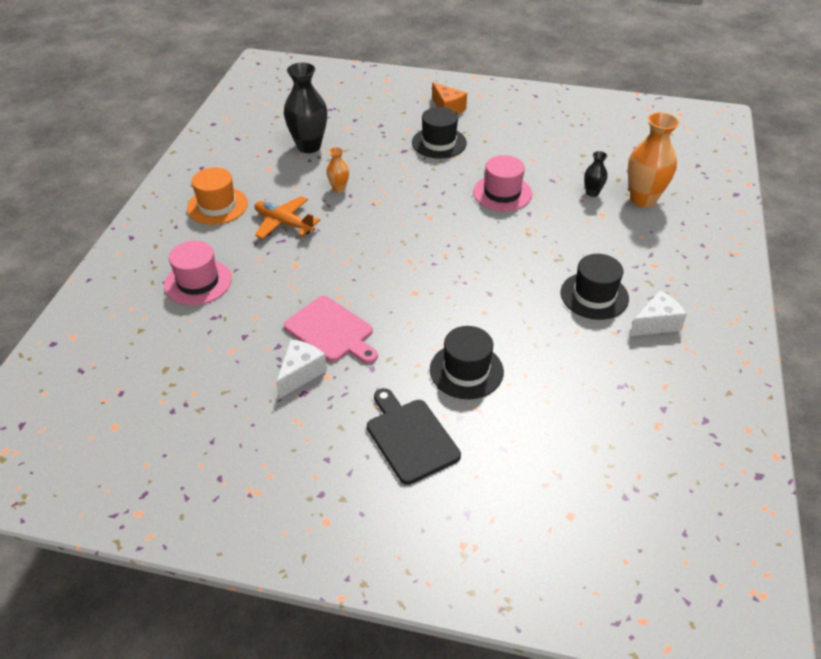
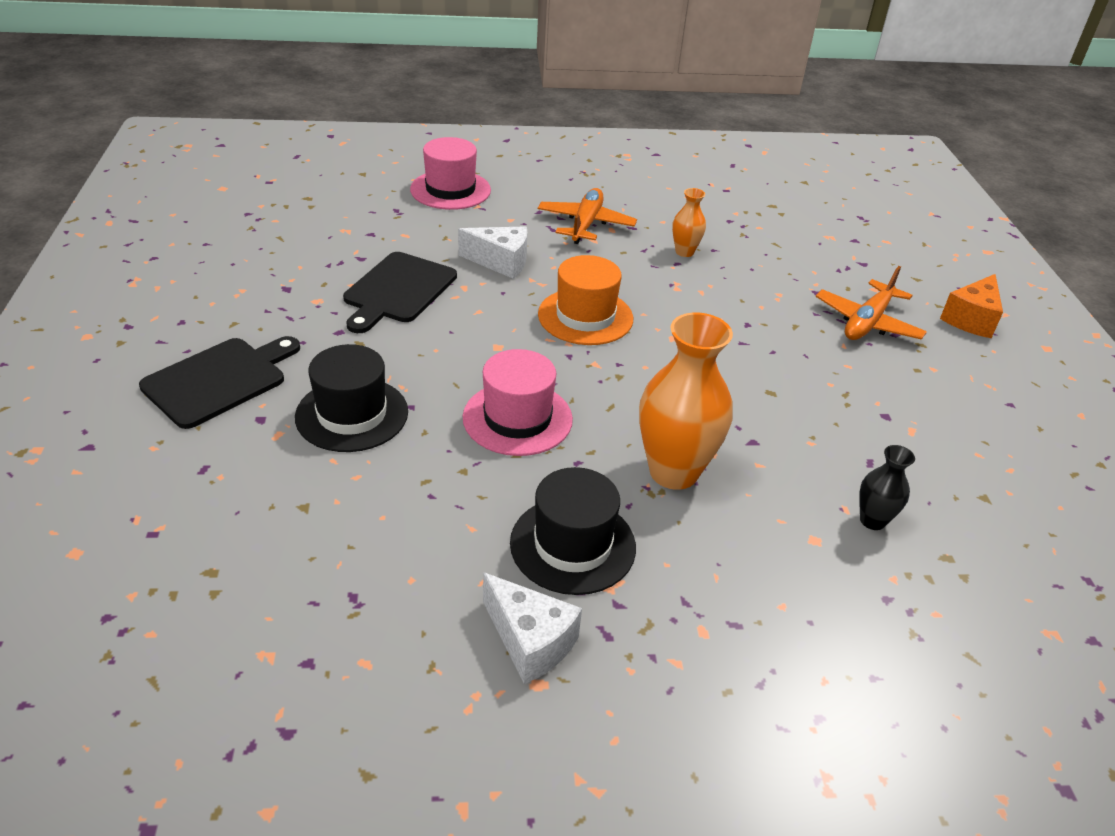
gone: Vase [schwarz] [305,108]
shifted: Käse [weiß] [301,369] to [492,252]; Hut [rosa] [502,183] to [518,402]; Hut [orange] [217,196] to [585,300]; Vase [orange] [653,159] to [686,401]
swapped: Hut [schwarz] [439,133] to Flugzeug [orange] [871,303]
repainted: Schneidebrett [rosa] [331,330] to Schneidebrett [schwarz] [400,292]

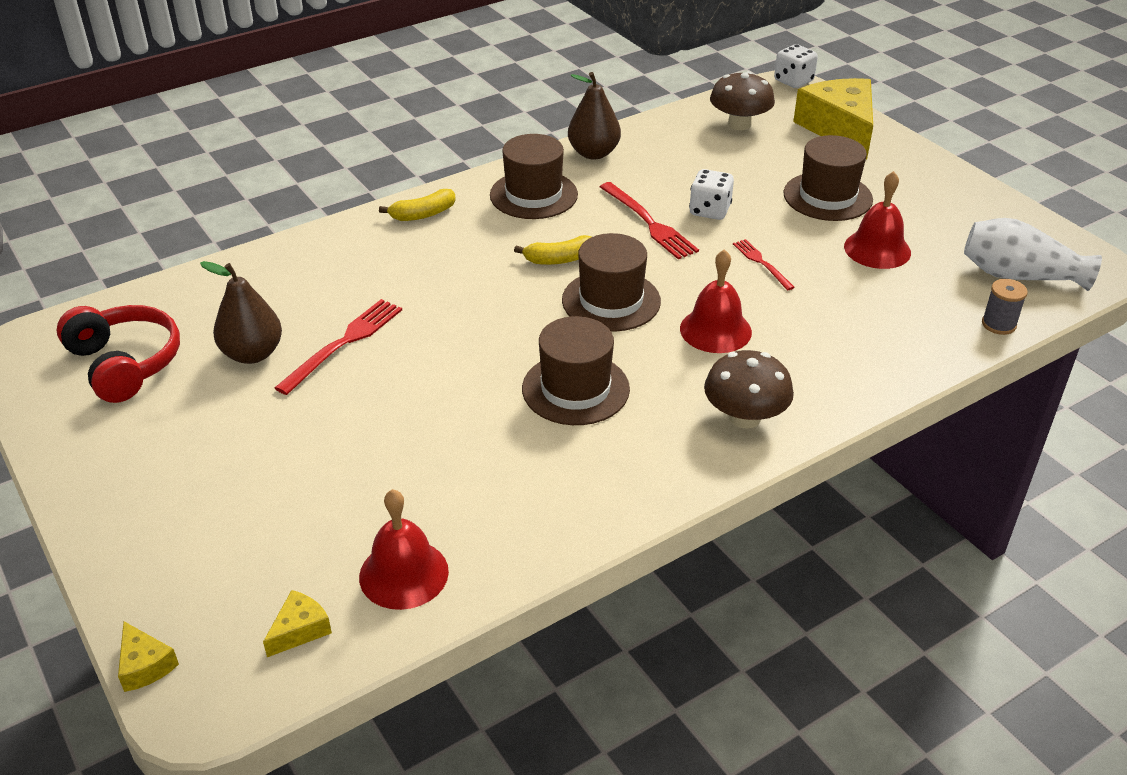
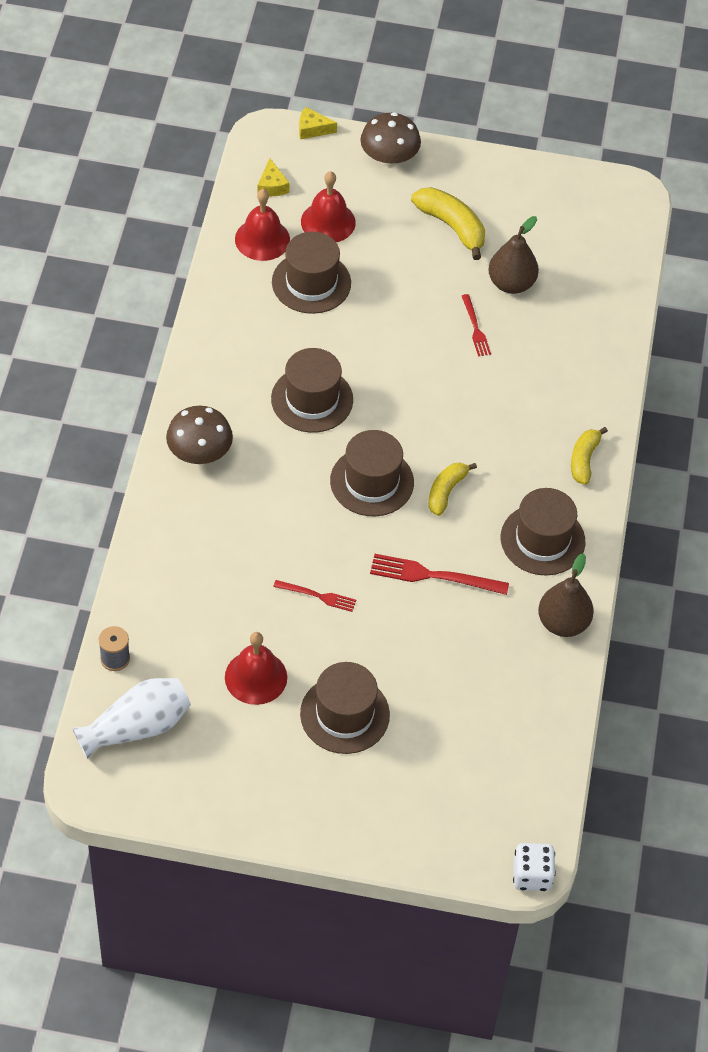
gone: Kopfhörer [rot] [118,354]; Spielwürfel [weiß] [711,194]; Käse [gelb] [833,118]
new: Hut [braun] [311,273]; Banane [gelb] [448,223]
shifted: Glocke [rot] [716,301] to [328,206]; Pilz [braun] [742,100] to [390,139]
scaled: Gabel [rot] [338,347] = [476,325] x0.60

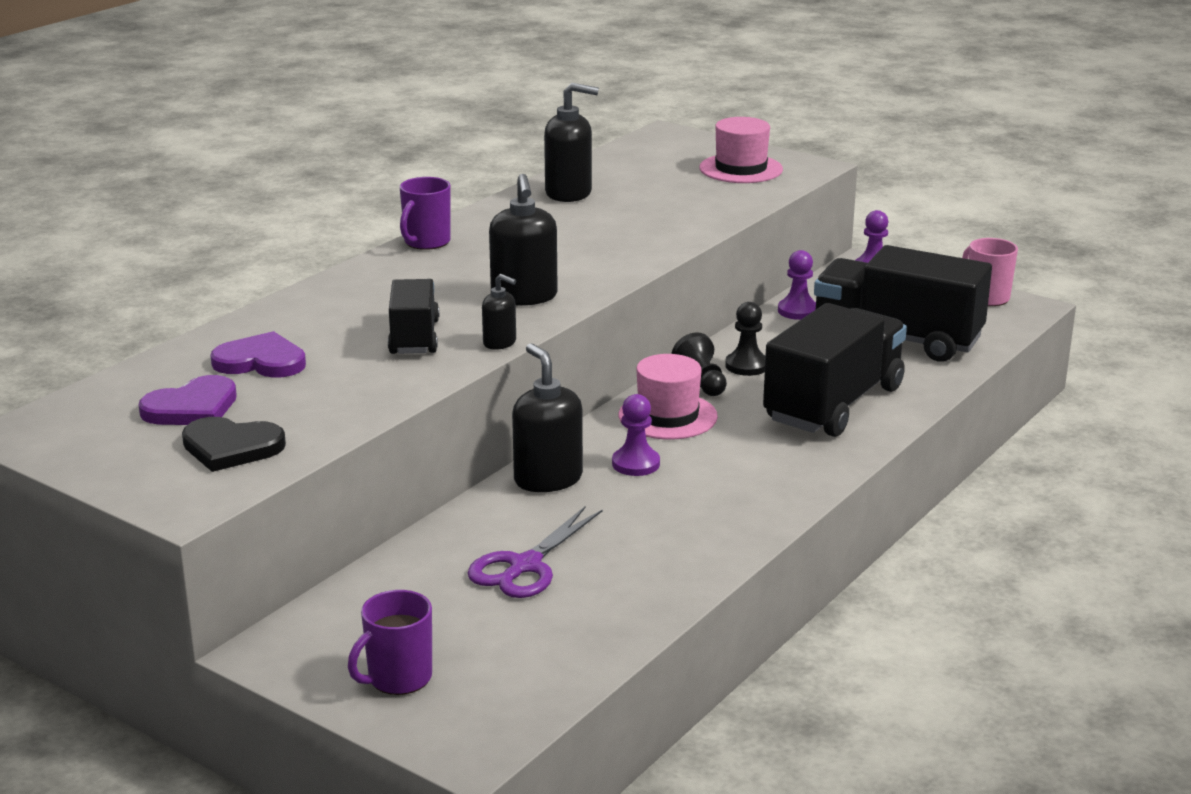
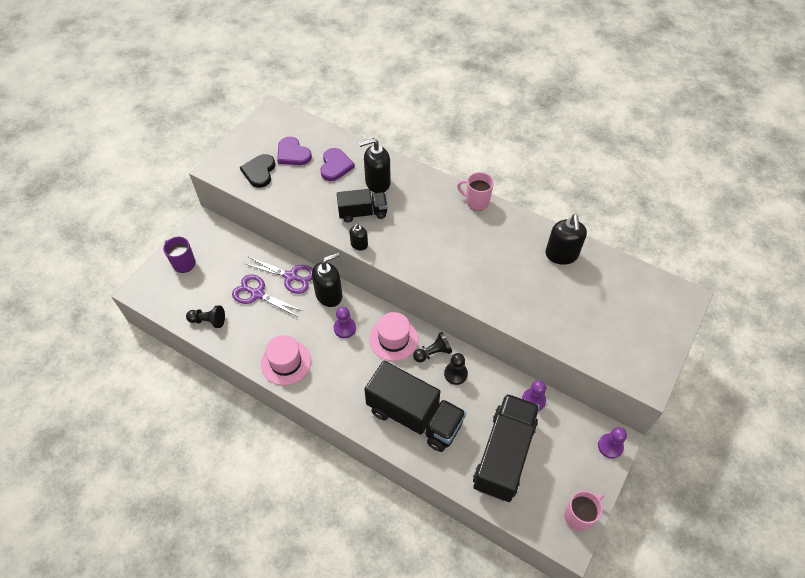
new: Bauer [schwarz] [205,317]; Schere [lila] [279,275]
shifted: Hut [rosa] [741,150] to [286,360]; Seifenspender [schwarz] [523,240] to [375,165]
repainted: Tasse [lila] [425,213] to Tasse [rosa] [475,191]

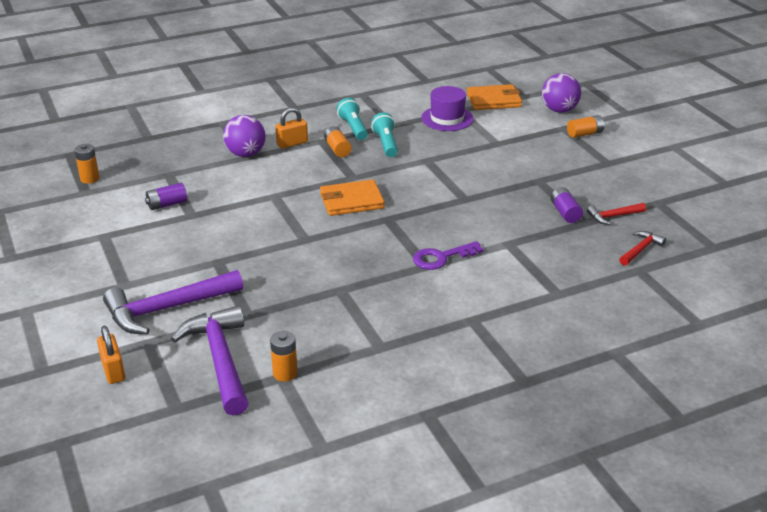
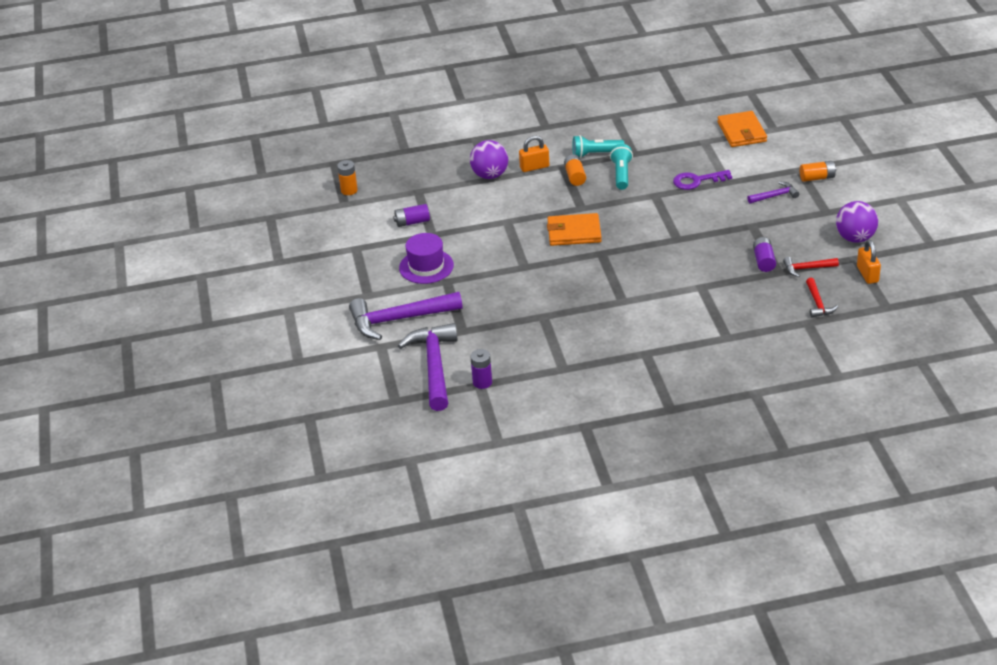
new: Hammer [lila] [773,192]
shifted: Hut [lila] [447,108] to [426,258]; Schlüssel [lila] [448,255] to [702,180]; Ball [lila] [561,93] to [857,222]; Vorhängeschloss [orange] [111,355] to [869,262]
repainted: Batterie [orange] [284,356] to Batterie [lila] [481,369]
rotated: Taschenlampe [türkis] [352,119] = [598,146] 90 degrees counterclockwise; Geldbörse [orange] [494,97] = [742,129] 75 degrees clockwise; Hammer [rot] [642,248] = [822,297] 120 degrees clockwise

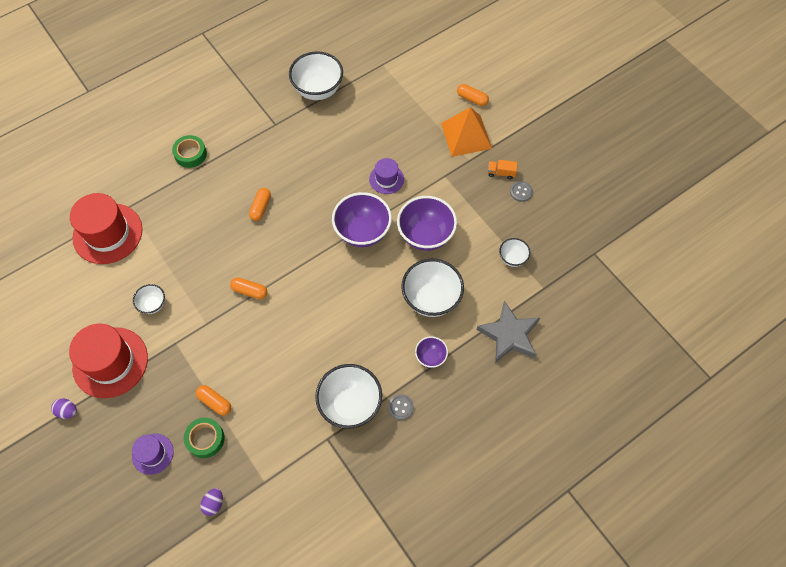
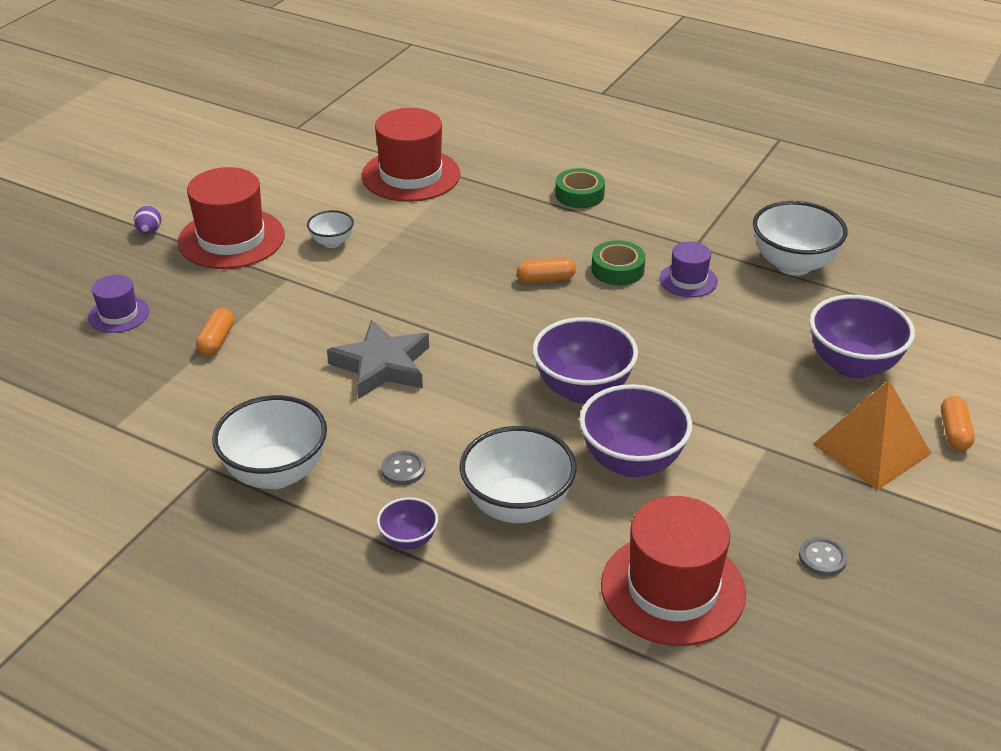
gone: Ei [lila] [211,502]; Kapsel [orange] [249,288]; Lastwagen [orange] [503,169]
new: Schüssel [lila] [862,337]
shifted: Stern [grau] [508,332] to [378,359]; Knopf [grau] [401,407] to [403,467]; Klebeband [grün] [204,438] to [618,262]; Hut [lila] [386,176] to [689,269]
swapped: Schüssel [weiß] [514,252] to Hut [rot] [673,571]

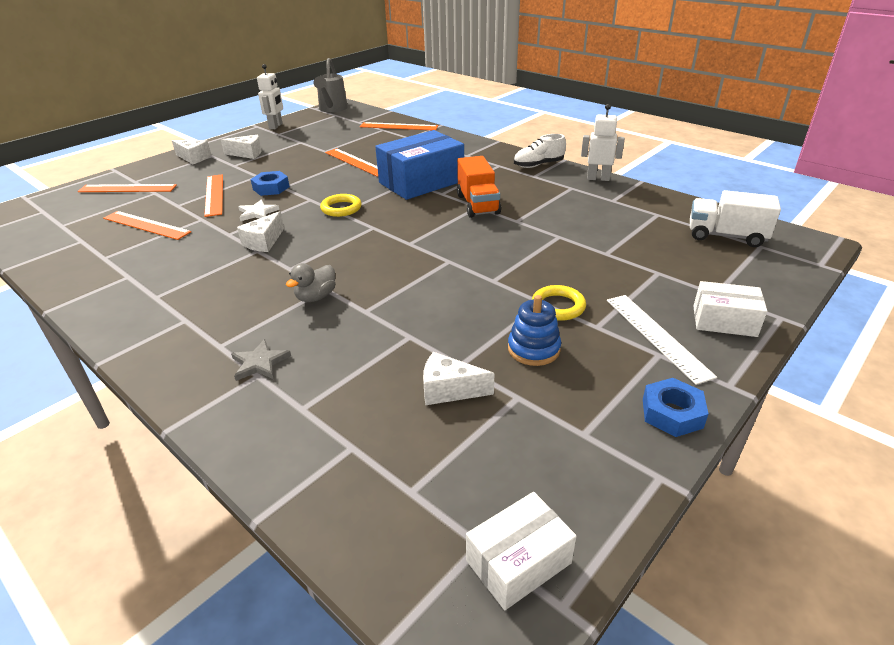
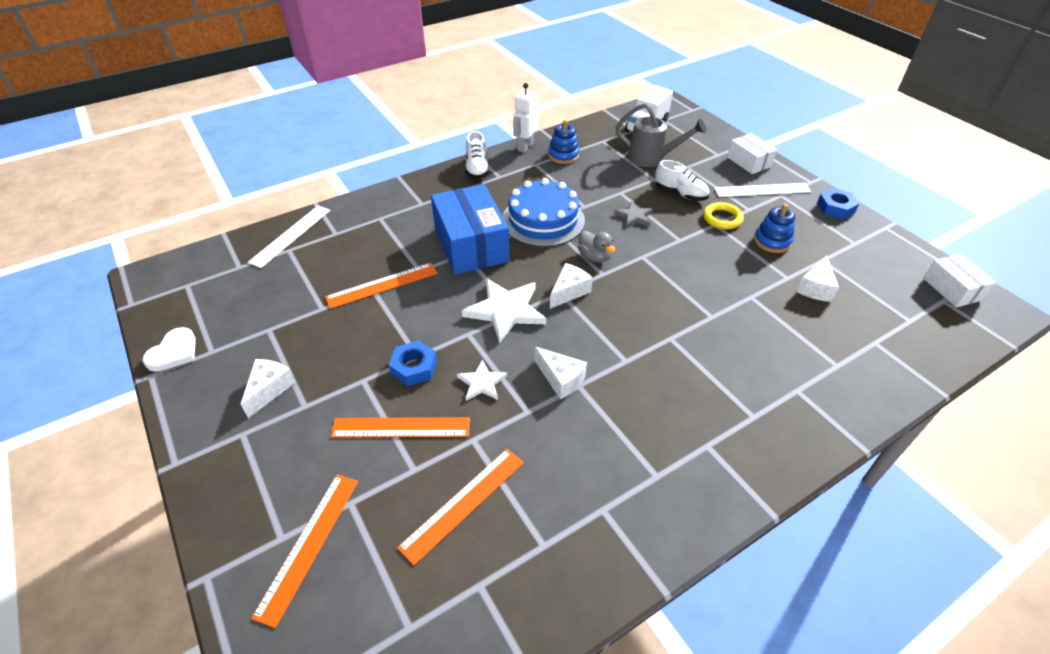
new: Stapelspielzeug [blau] [563,142]; Schuh [weiß] [682,180]
shifted: Käse [weiß] [191,152] to [571,286]; Ente [grau] [311,282] to [596,247]; Stern [grau] [261,360] to [633,214]; Gießkanne [grau] [330,85] to [661,135]
swapped: Roboter [weiß] [270,96] to Herz [weiß] [169,349]; Ring [gelb] [340,205] to Stern [weiß] [504,311]; Lastwagen [orange] [479,187] to Kuchen [blau] [543,212]
repainted: Lineal [orange] [399,126] to Lineal [weiß] [289,237]
rotated: Schachtel [weiß] [730,309] = [752,153] 60 degrees counterclockwise

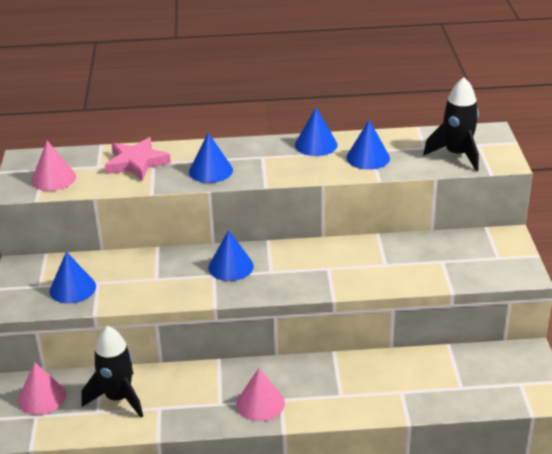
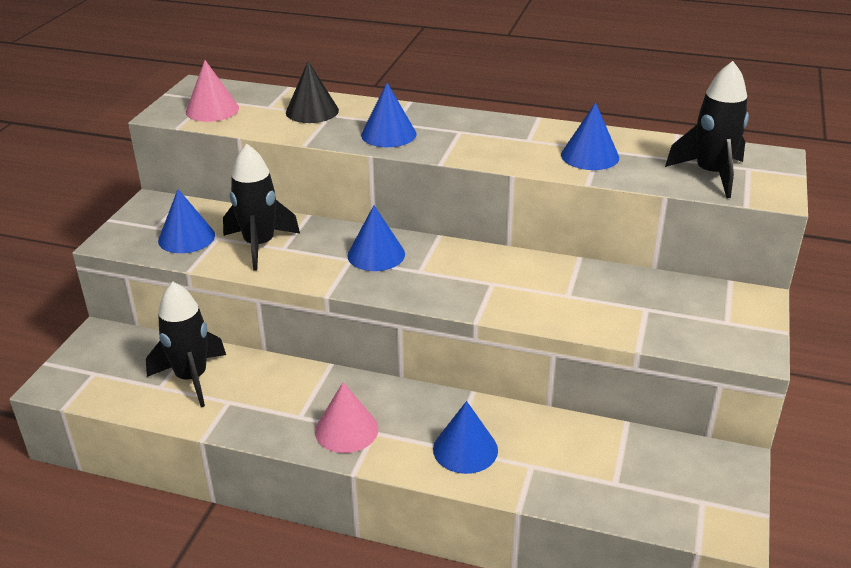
gone: Kegel [rosa] [42,388]
new: Rakete [schwarz] [261,207]
shifted: Kegel [blau] [316,132] to [465,437]
swapped: Stern [rosa] [138,159] to Kegel [schwarz] [312,92]

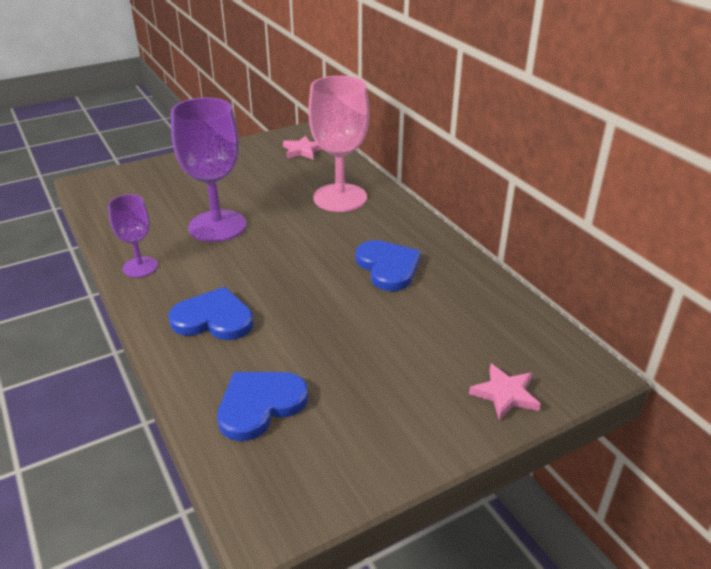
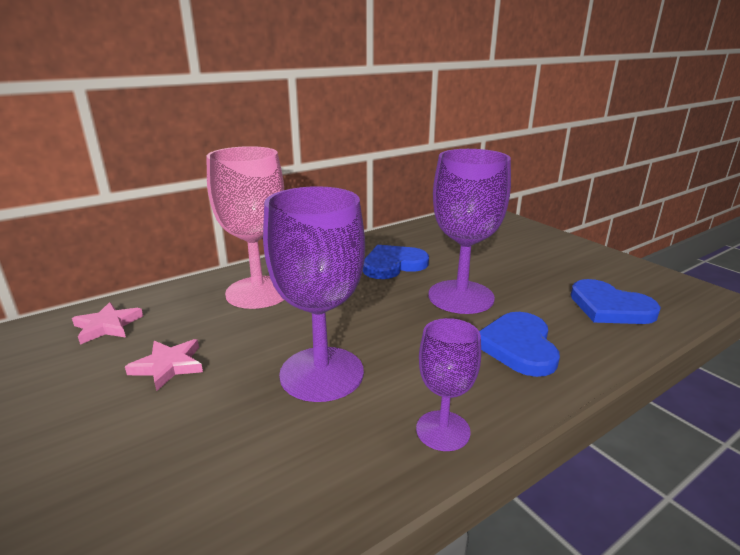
new: Kelch [lila] [469,231]
shifted: Stern [rosa] [505,392] to [164,365]

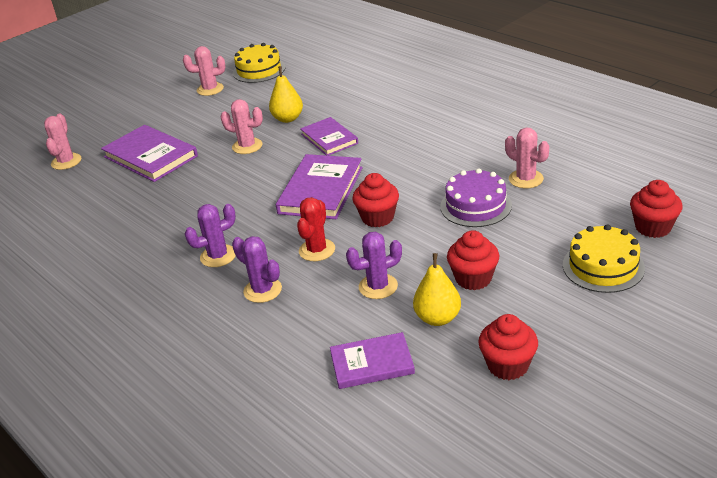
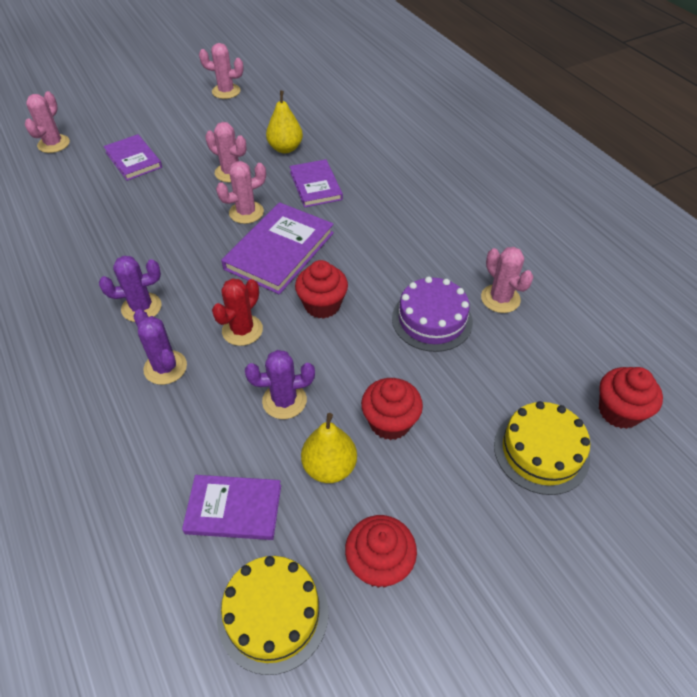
new: Kaktus [rosa] [241,192]
shifted: Kuchen [gelb] [259,63] to [272,615]
scaled: Buch [lila] [149,153] = [132,157] x0.64

